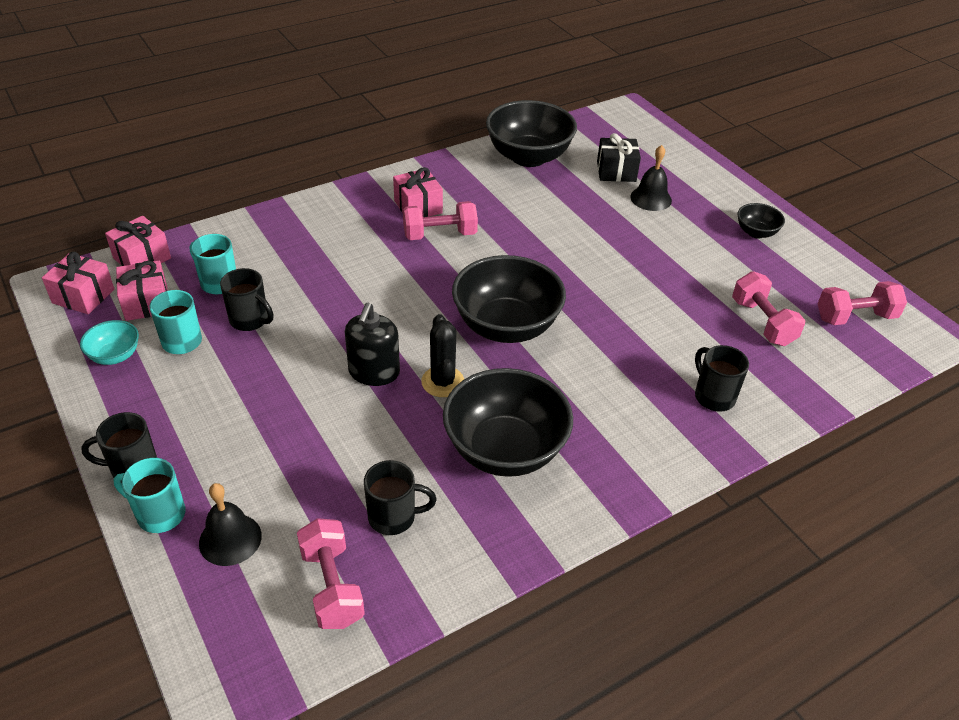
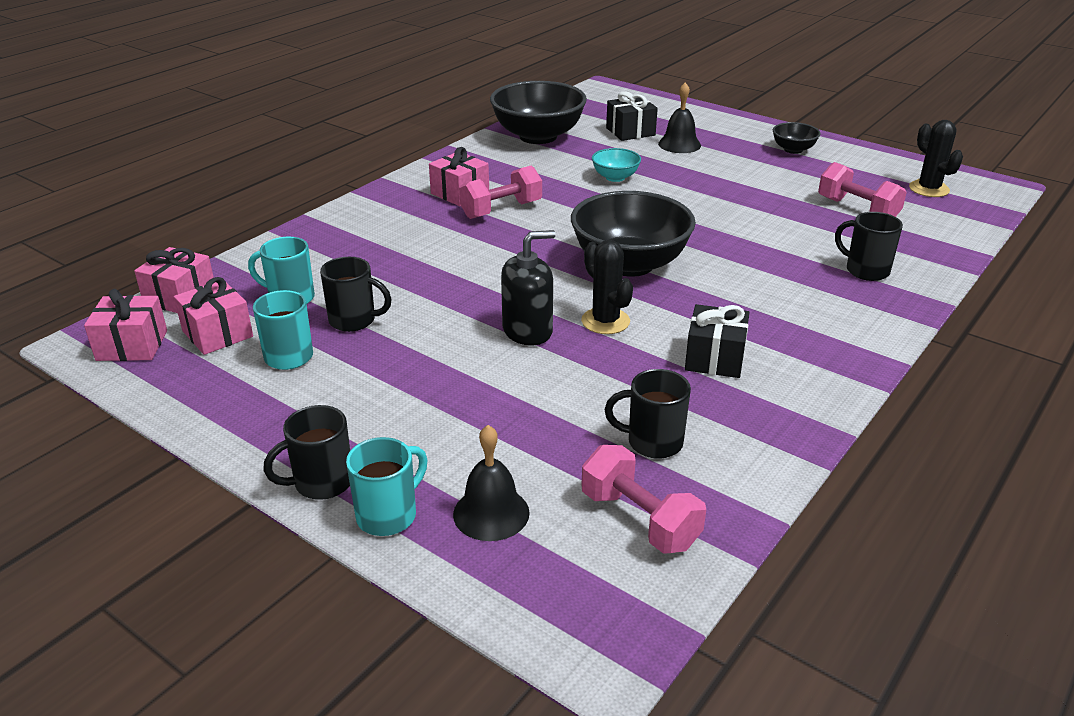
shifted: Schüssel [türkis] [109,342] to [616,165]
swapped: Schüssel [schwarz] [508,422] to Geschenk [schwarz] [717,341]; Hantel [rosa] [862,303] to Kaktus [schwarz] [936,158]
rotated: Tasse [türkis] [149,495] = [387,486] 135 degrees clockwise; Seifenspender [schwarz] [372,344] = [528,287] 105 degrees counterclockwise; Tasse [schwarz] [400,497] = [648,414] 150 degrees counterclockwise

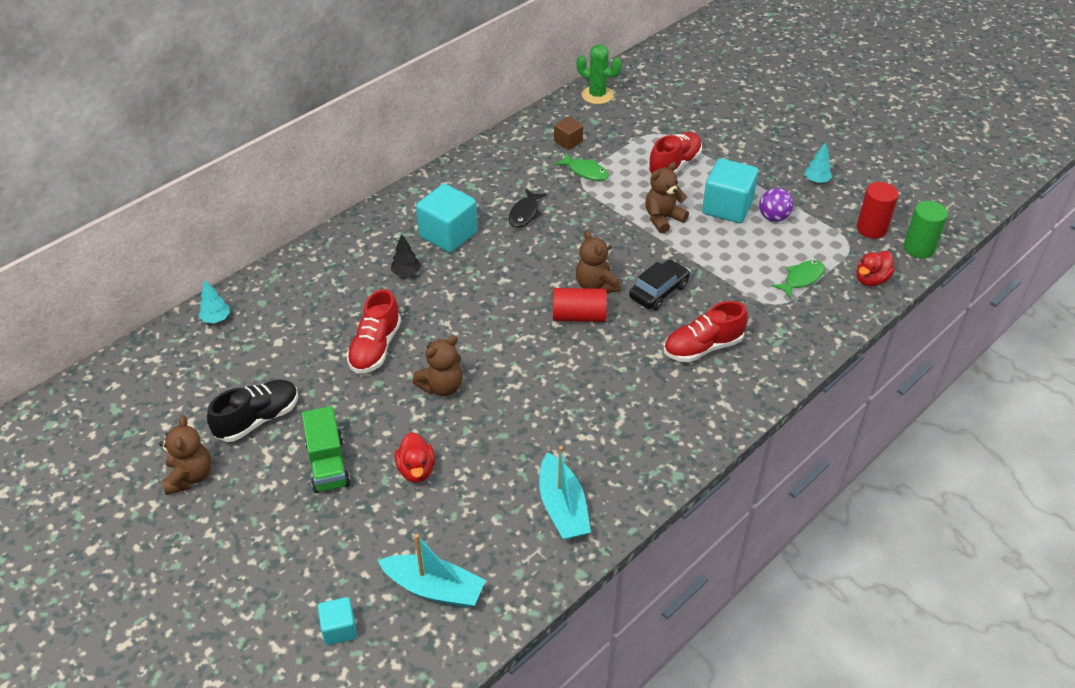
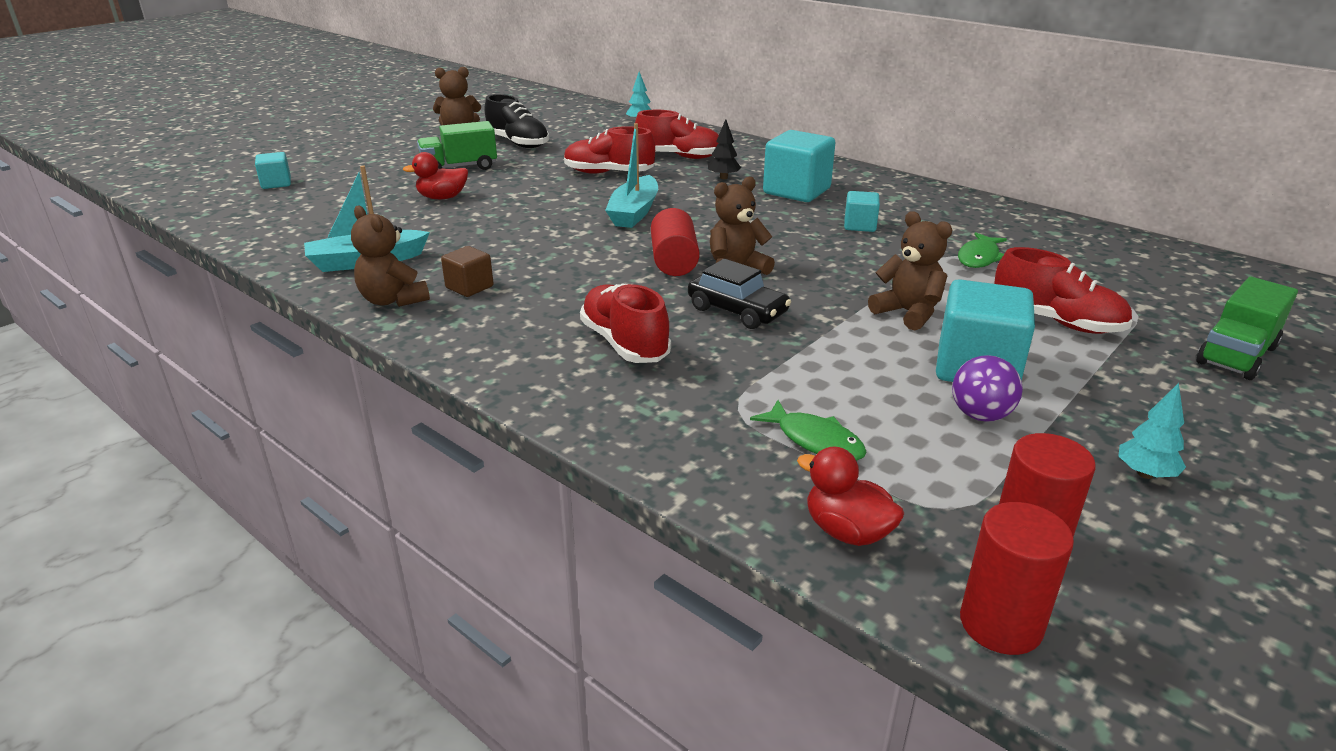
gone: Kaktus [grün] [599,74]
new: Schuh [rot] [677,134]; Lastwagen [grün] [1247,328]
shifted: Teddybär [braun] [437,365] to [390,256]; Kubus [braun] [568,133] to [467,271]; Boot [türkis] [432,571] to [631,175]
swapped: Fisch [schwarz] [527,208] to Kubus [türkis] [862,211]
repainted: Vollzylinder [grün] [925,229] to Vollzylinder [rot] [1017,578]

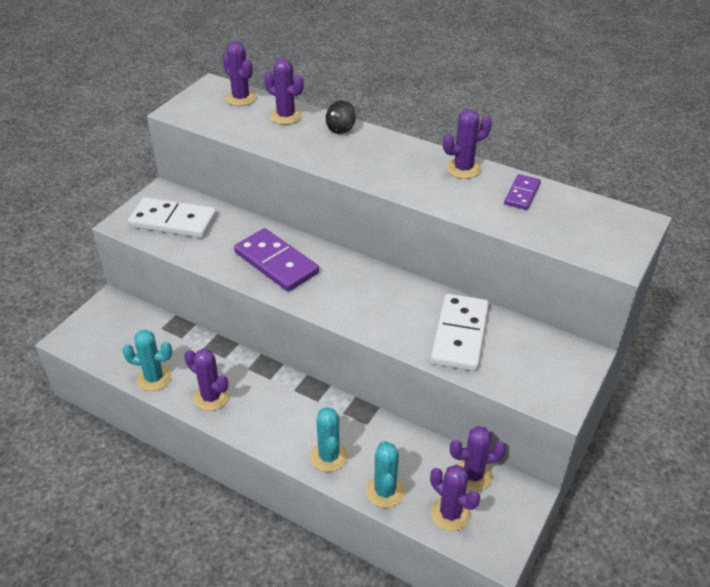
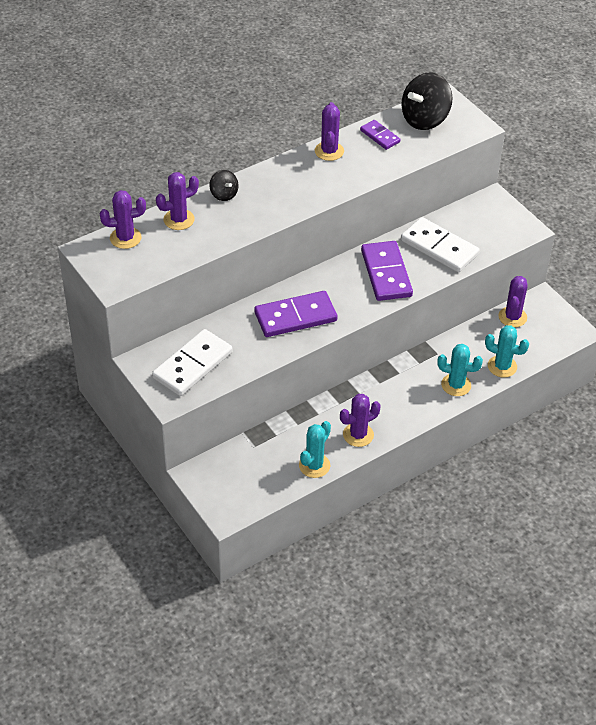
gone: Kaktus [lila] [455,498]
new: Dominostein [lila] [387,271]; Kreisel [schwarz] [426,101]

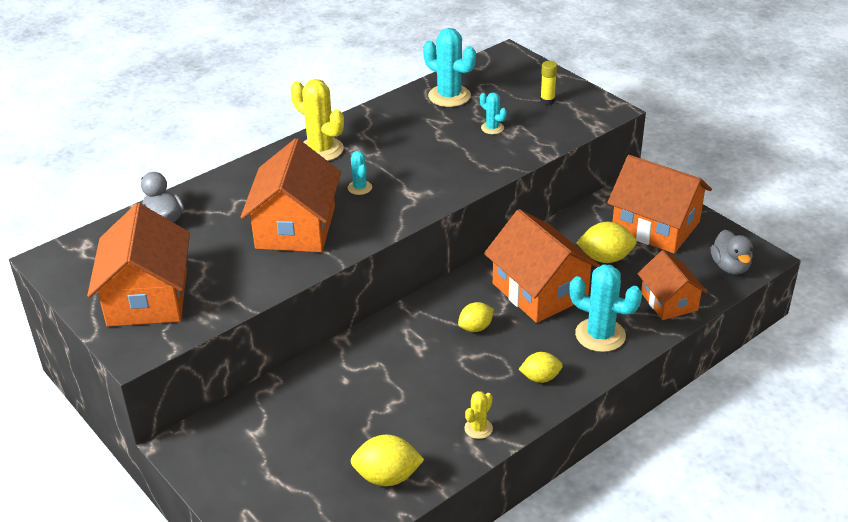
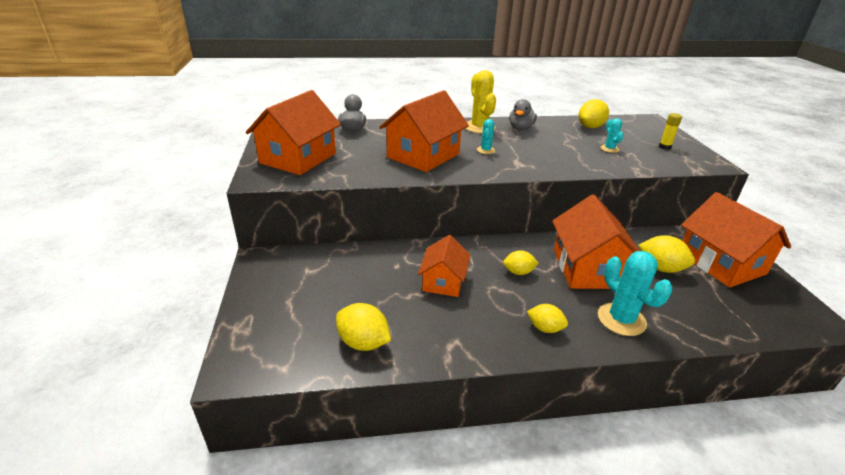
gone: Kaktus [gelb] [478,415]
shifted: Haus [orange] [672,285] to [444,266]; Ente [grau] [732,252] to [523,114]
swapped: Kaktus [türkis] [449,67] to Zitrone [gelb] [594,113]

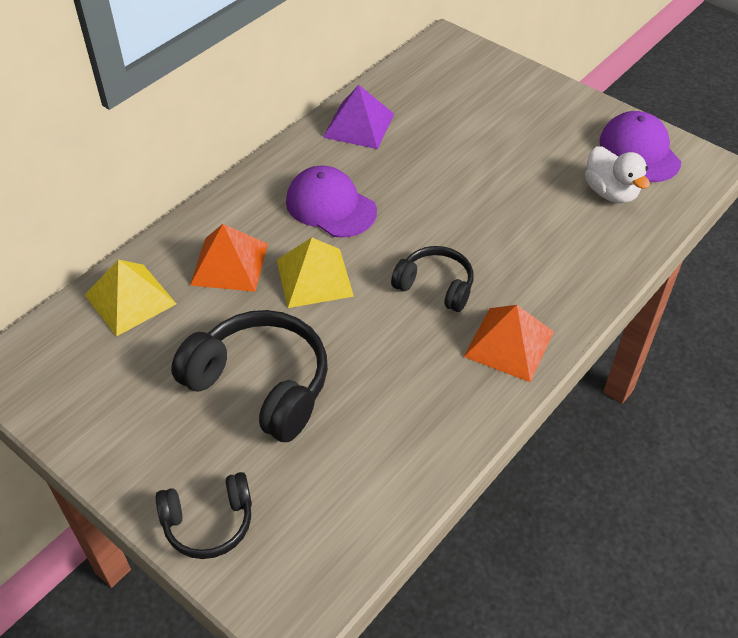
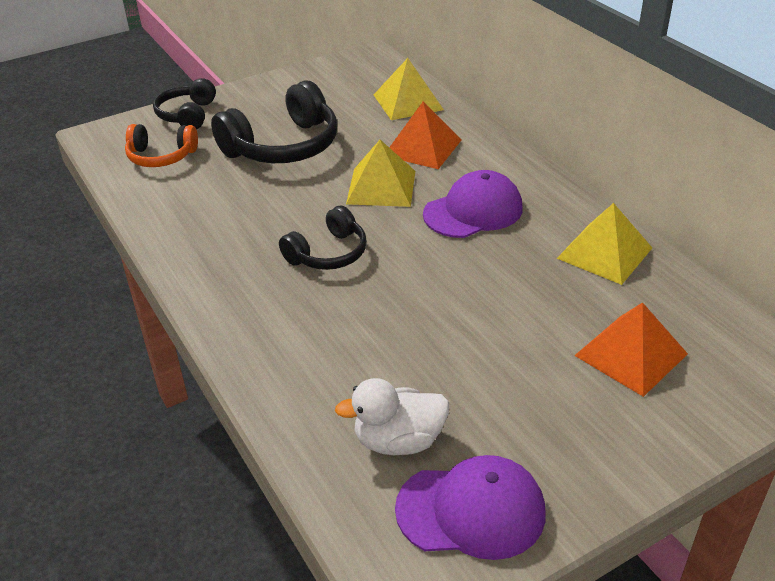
new: Kopfhörer [orange] [161,145]
shifted: Pyramide [orange] [509,343] to [631,349]
repainted: Pyramide [lila] [358,117] to Pyramide [gelb] [604,244]

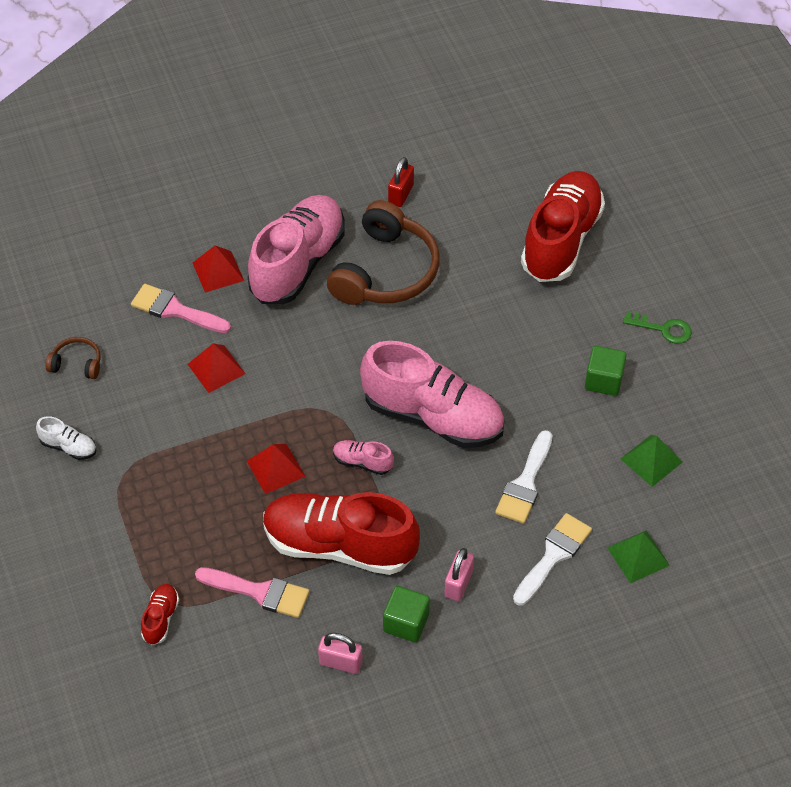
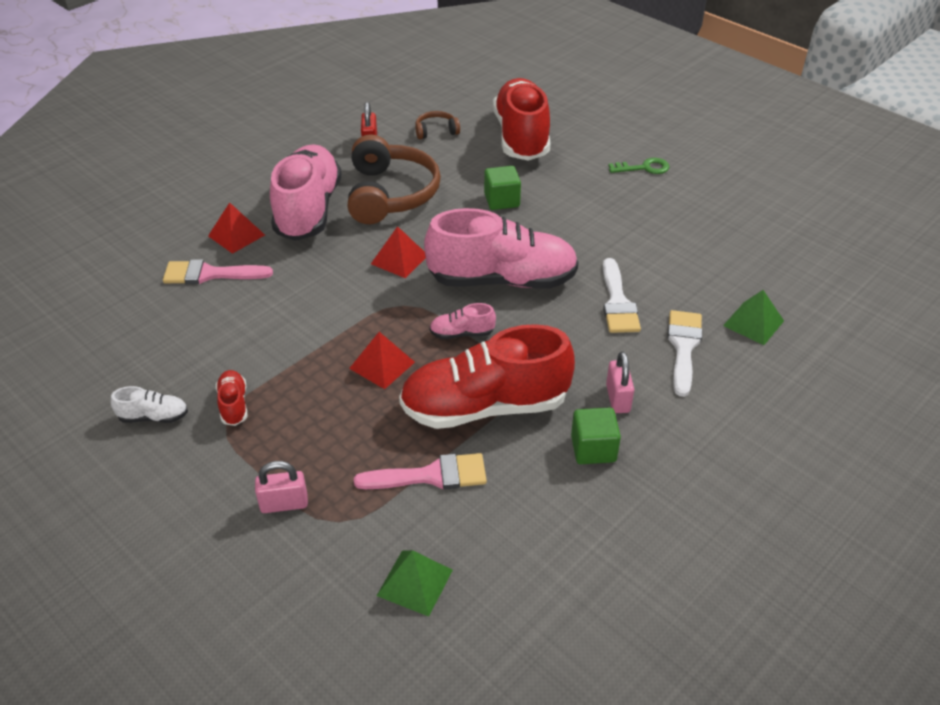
shifted: Schuh [rot] [160,614] to [231,398]; Vorhängeschloss [rosa] [340,653] to [281,487]; Pyramide [rot] [217,368] to [398,252]; Pyramide [grün] [652,461] to [415,583]; Kopfhörer [braun] [73,358] to [437,125]; Kubus [grün] [606,371] to [502,188]

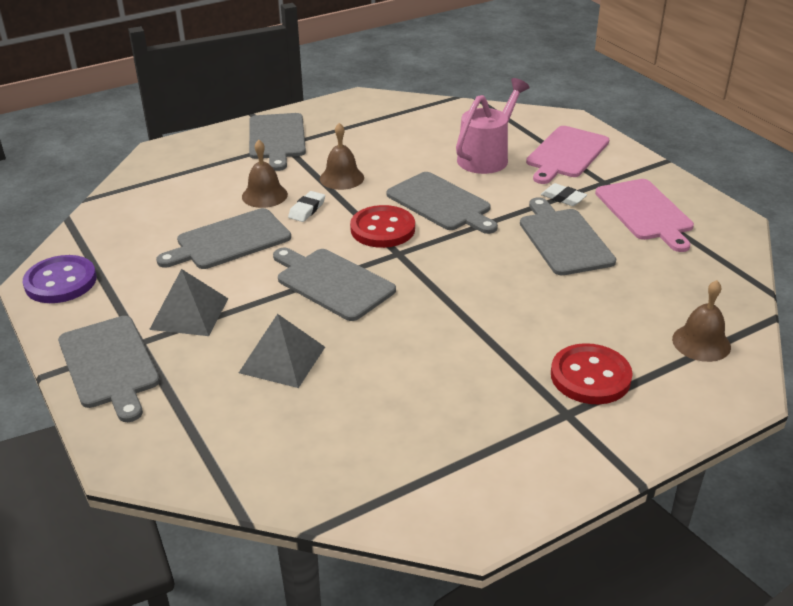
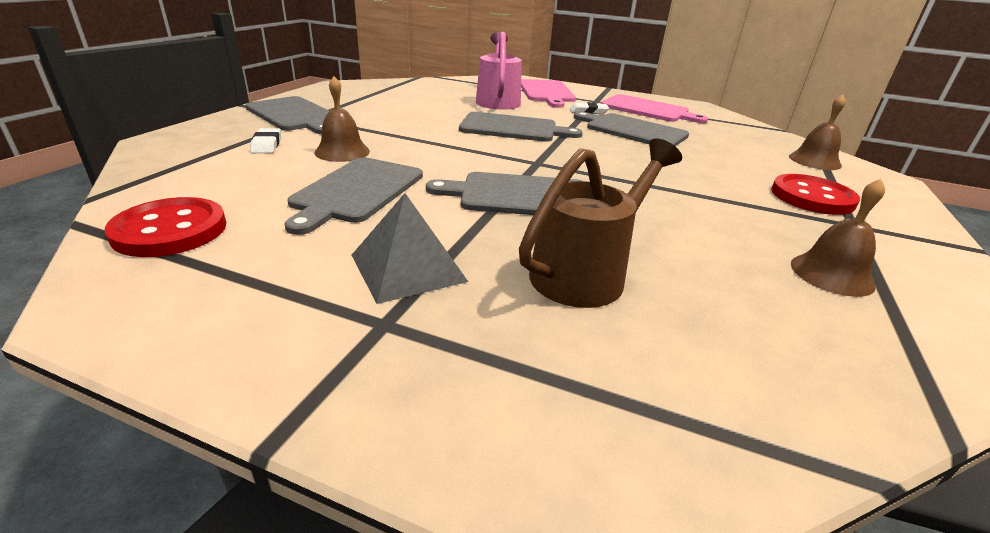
gone: Knopf [lila] [60,279]; Schneidebrett [grau] [109,369]
shifted: Knopf [rot] [382,226] to [165,227]; Radiergummi [weiß] [306,206] to [265,140]; Glocke [braun] [342,156] to [838,237]
swapped: Pyramide [grau] [282,351] to Gießkanne [braun] [600,223]

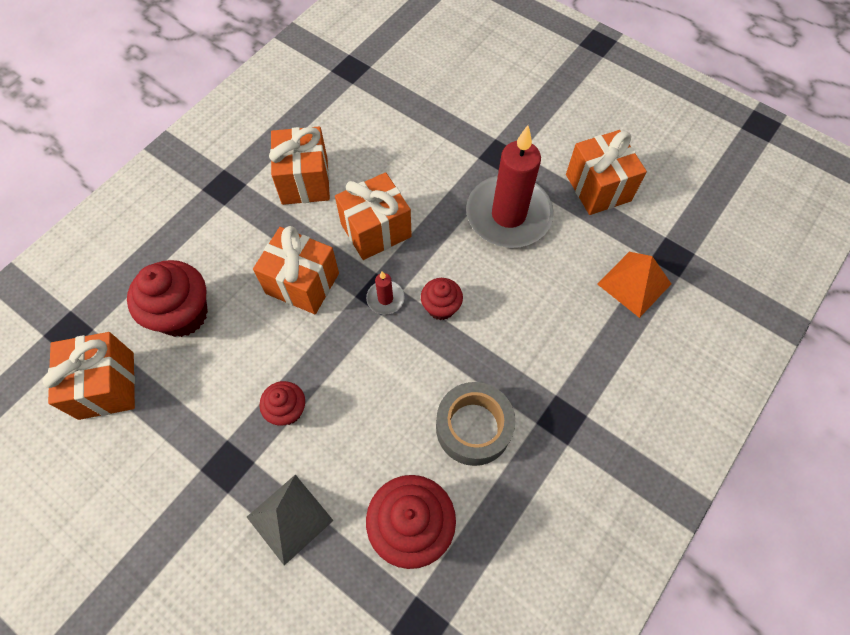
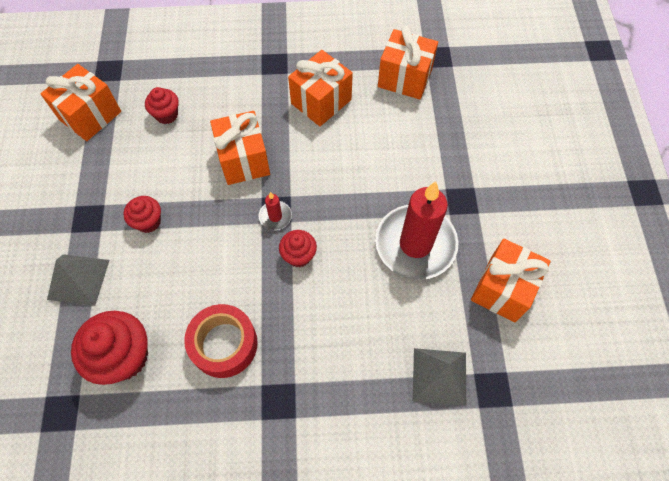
shifted: Geschenk [orange] [373,216] to [408,62]
repainted: Klebeband [grau] [475,424] to Klebeband [rot] [221,341]; Pyramide [orange] [634,285] to Pyramide [grau] [439,377]
scaled: Muffin [rot] [167,298] = [162,105] x0.57

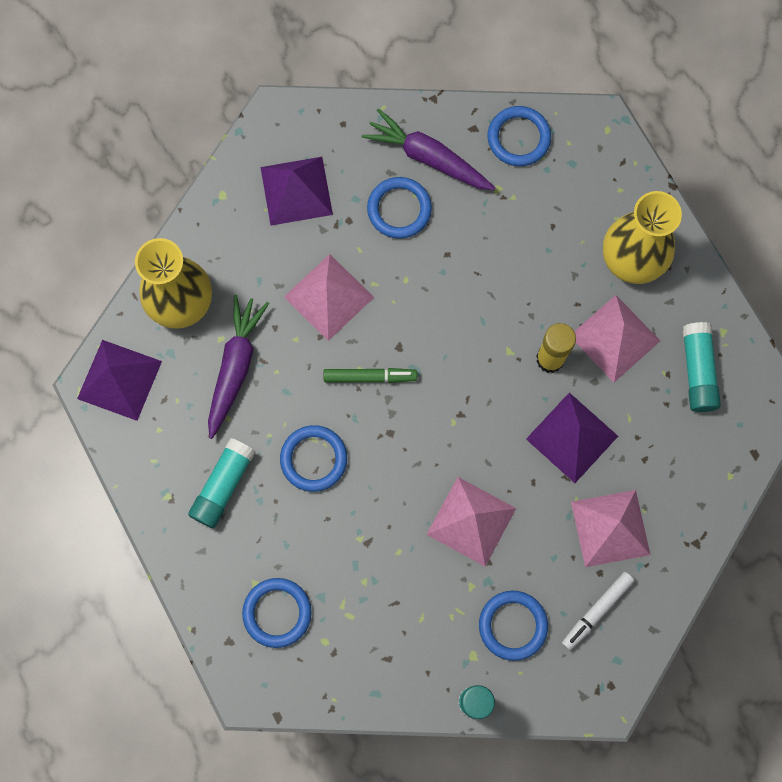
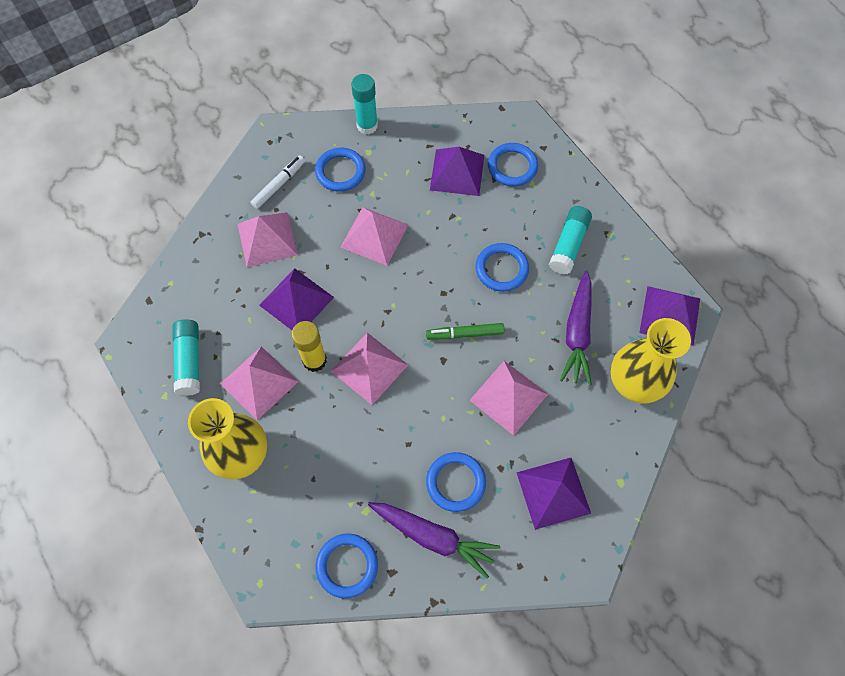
new: Pyramide [rosa] [369,369]; Pyramide [lila] [457,171]

